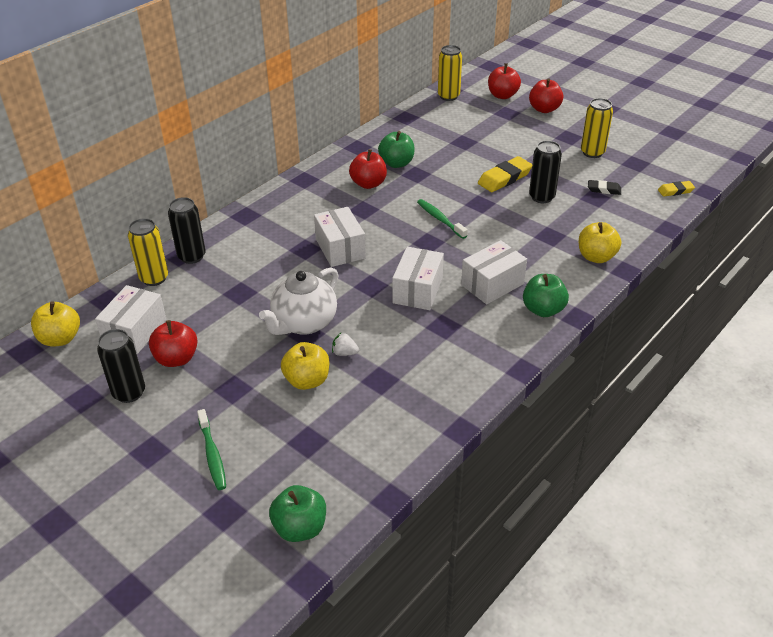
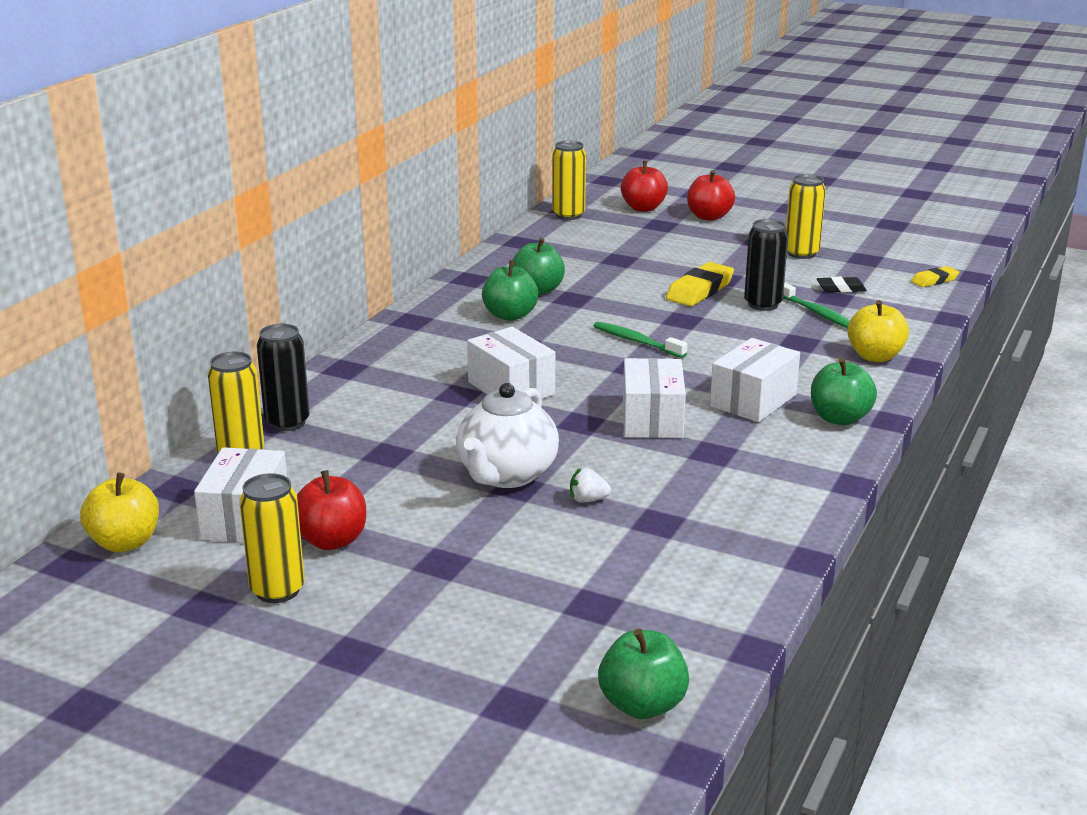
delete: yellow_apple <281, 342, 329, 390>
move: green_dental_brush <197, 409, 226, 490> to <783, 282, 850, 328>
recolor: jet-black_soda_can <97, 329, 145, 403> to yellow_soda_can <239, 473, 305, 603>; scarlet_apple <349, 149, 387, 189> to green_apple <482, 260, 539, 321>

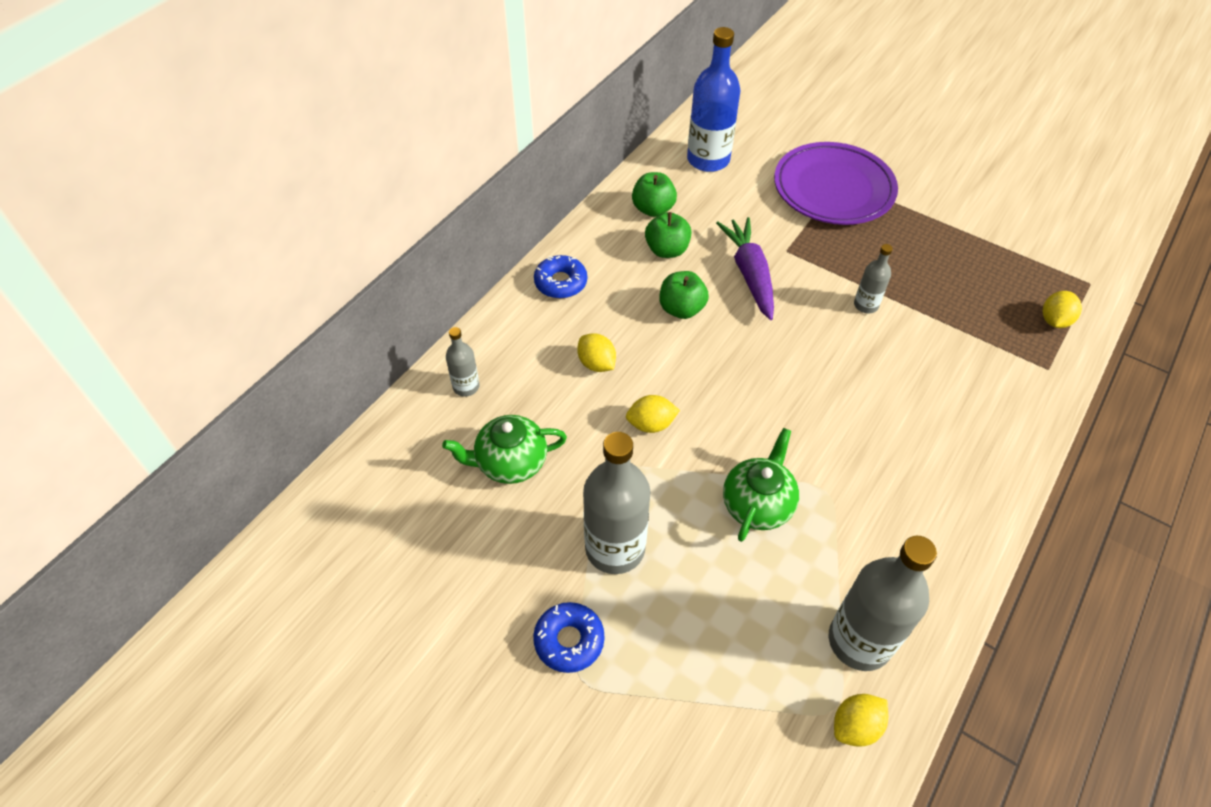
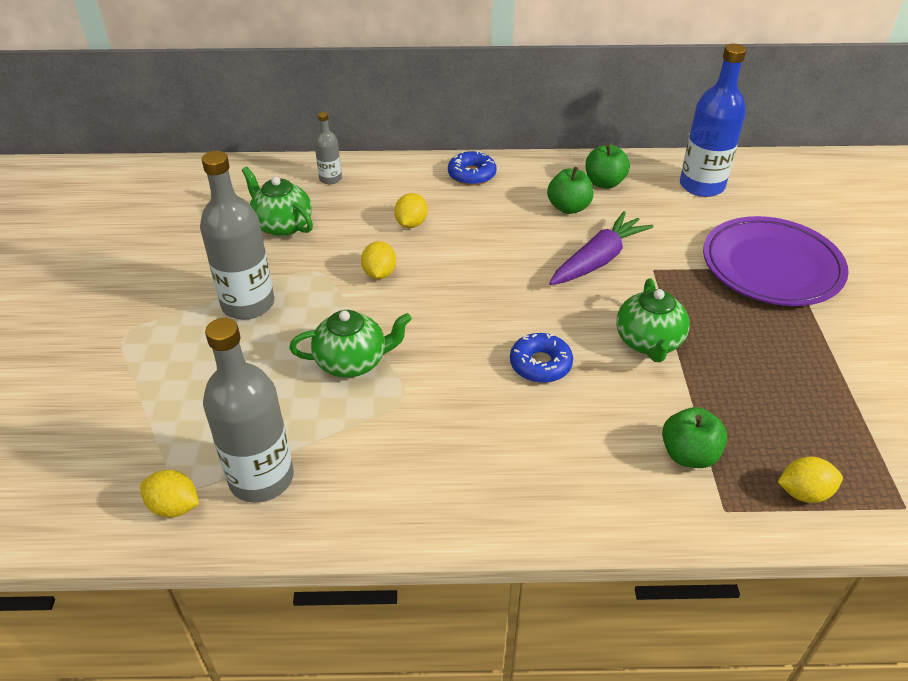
move: cobalt_donut <533, 602, 605, 673> to <510, 333, 573, 383>; green_apple <660, 271, 709, 319> to <662, 407, 727, 468>
replace: gray_bottle <854, 244, 893, 313> to green_china_teapot <616, 278, 690, 362>
rotate: yellow_toy_lemon <626, 395, 680, 433> = <361, 241, 396, 279> 45 degrees clockwise

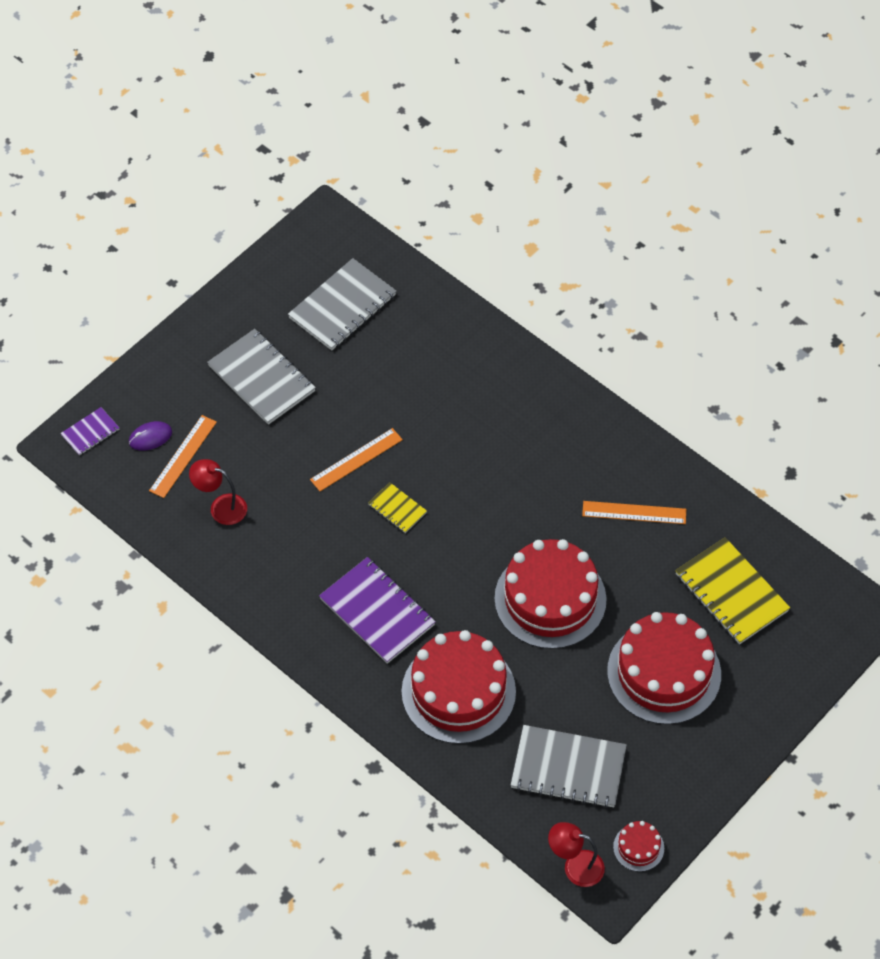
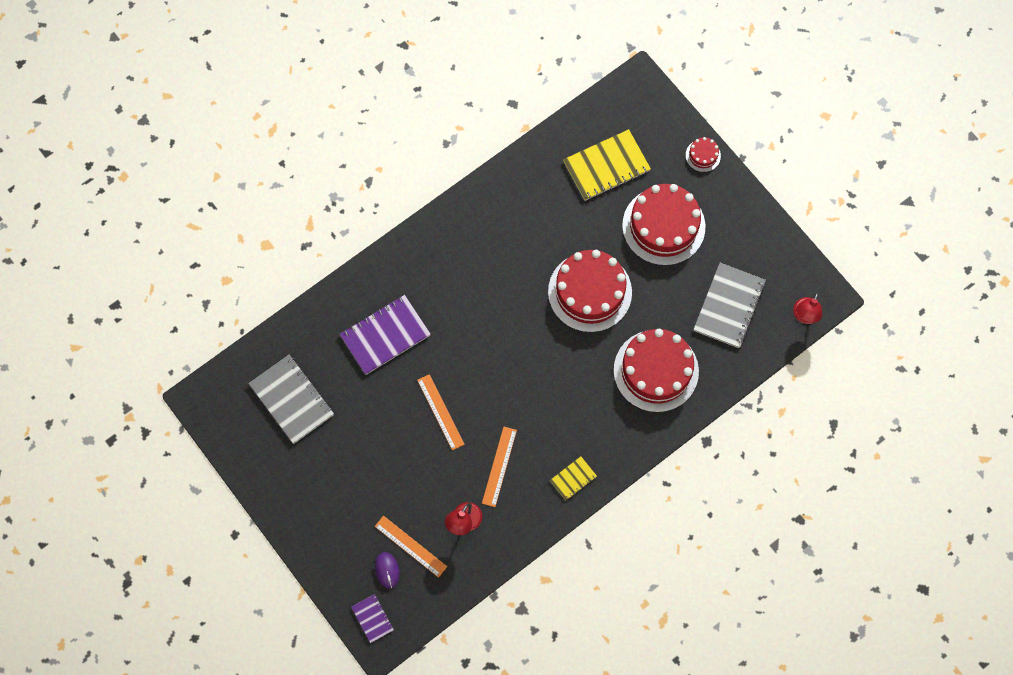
delete: gray_notebook <207, 329, 316, 425>
move: royal_purple_notebook <319, 557, 436, 664> to <340, 295, 431, 375>; yellow_notebook <368, 482, 427, 533> to <550, 457, 597, 500>; orange-coloured_ruler <582, 501, 686, 524> to <482, 427, 517, 507>; scarlet_gateau <613, 821, 664, 872> to <686, 137, 721, 172>

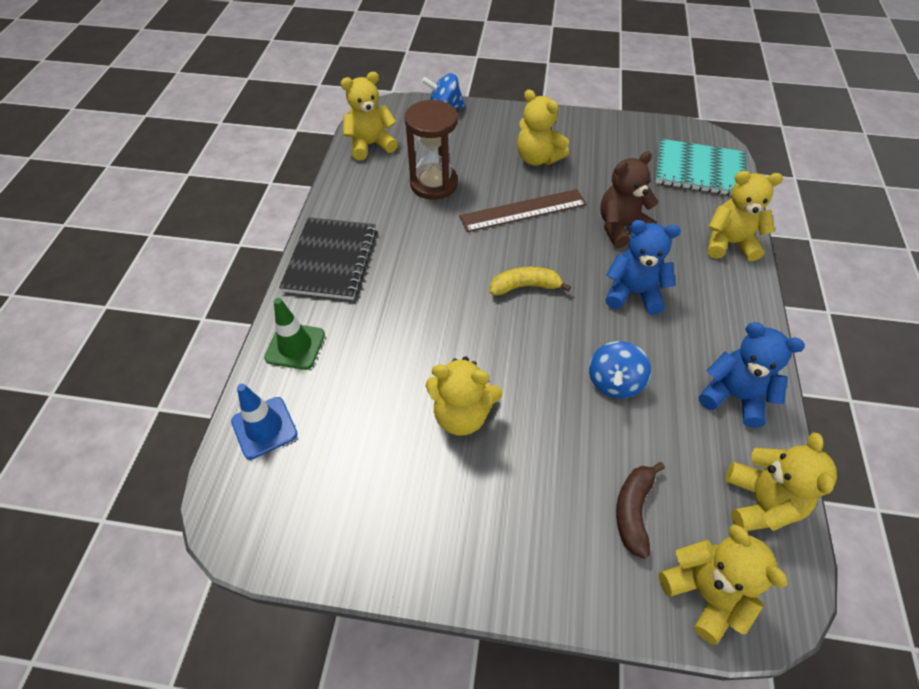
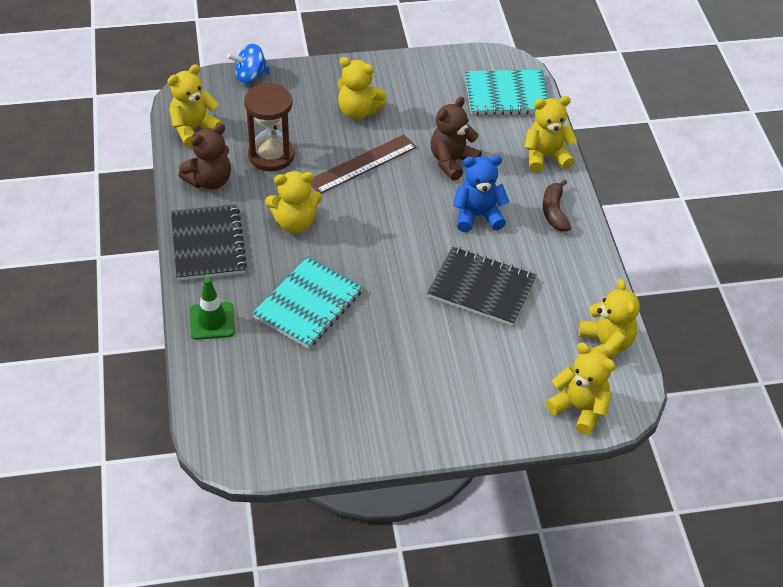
delete: cobalt_road_cone <231, 384, 298, 459>; yellow_toy_banana <490, 267, 571, 295>; cobalt_stuffed_bear <699, 322, 805, 428>
insert: brown_stuffed_bear <178, 123, 231, 190>; teal_notebook <252, 256, 363, 349>
move: yellow_stuffed_bear <426, 357, 502, 436> to <265, 171, 322, 233>; brown_toy_banana <616, 462, 665, 559> to <543, 179, 571, 232>
replace: cobalt_spinning_top <589, 341, 651, 398> to jet-black_notebook <427, 247, 537, 326>

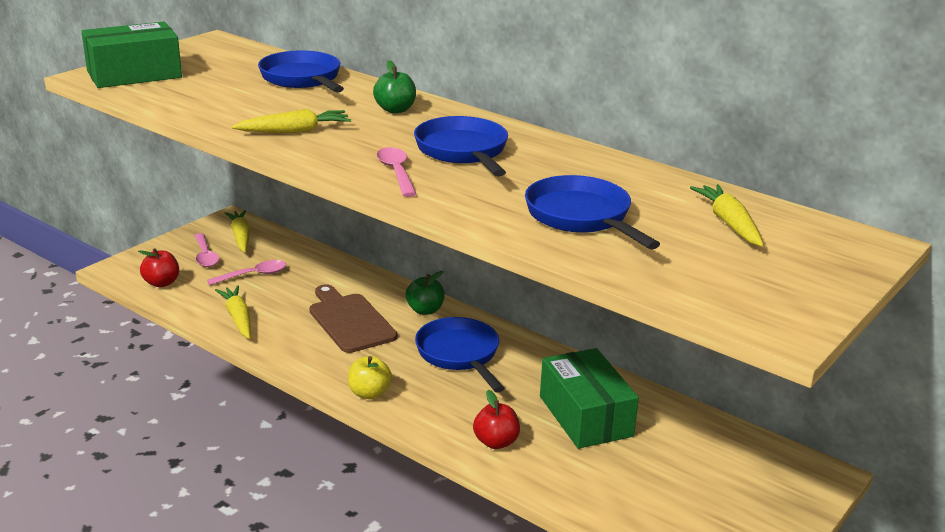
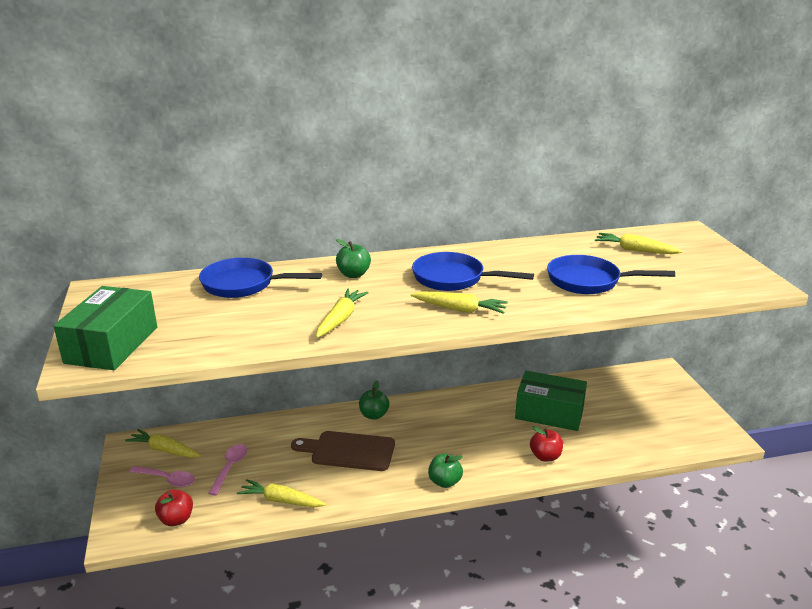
delete: cobalt_pan <415, 317, 505, 393>
replace: rose-pink_spoon <377, 147, 416, 197> to yellow_carrot <410, 292, 508, 314>
recolor: yellow_apple <348, 356, 392, 399> to green_apple <428, 454, 463, 488>

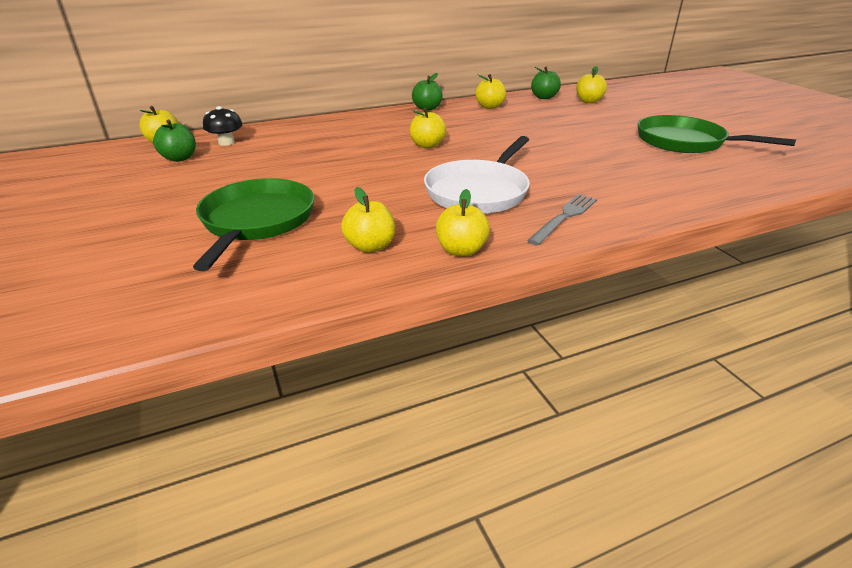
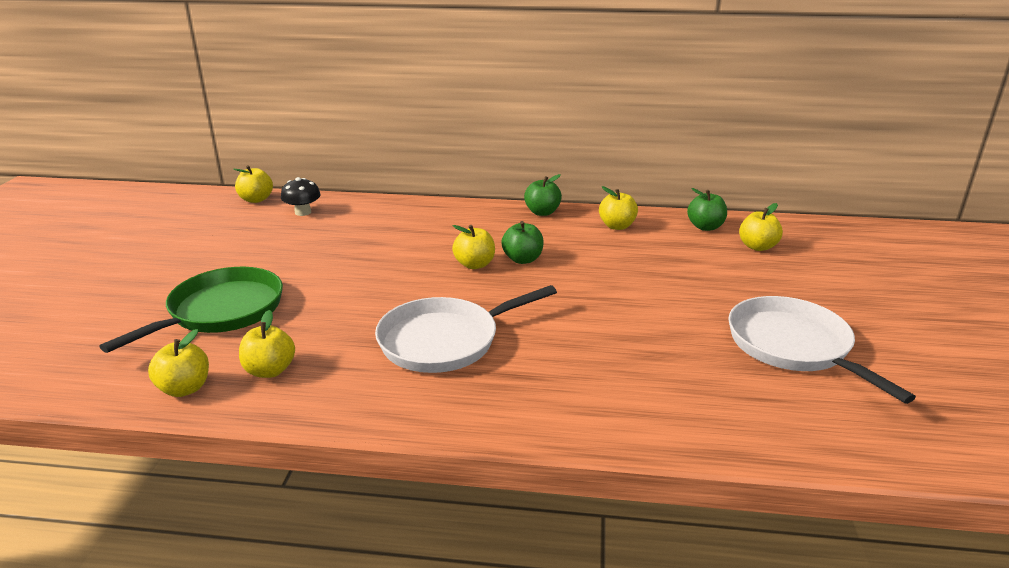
delete: gray_dinner_fork <527, 194, 597, 246>
move: green_apple <153, 119, 196, 162> to <501, 221, 544, 264>; yellow_apple <436, 189, 490, 257> to <148, 329, 209, 397>
recolor: green_pan <638, 115, 796, 153> to pure_white_pan <728, 296, 916, 404>

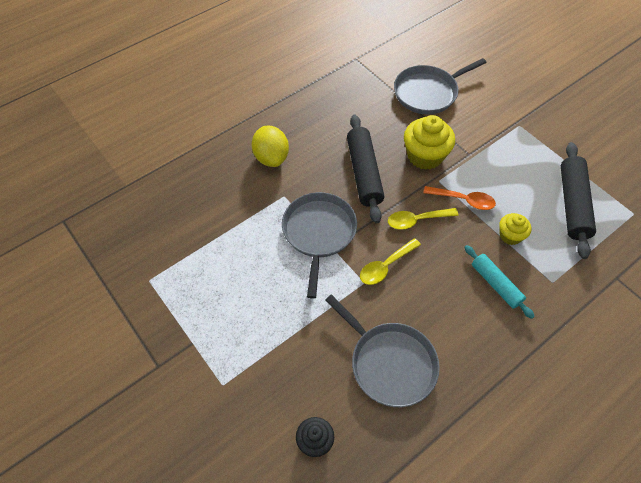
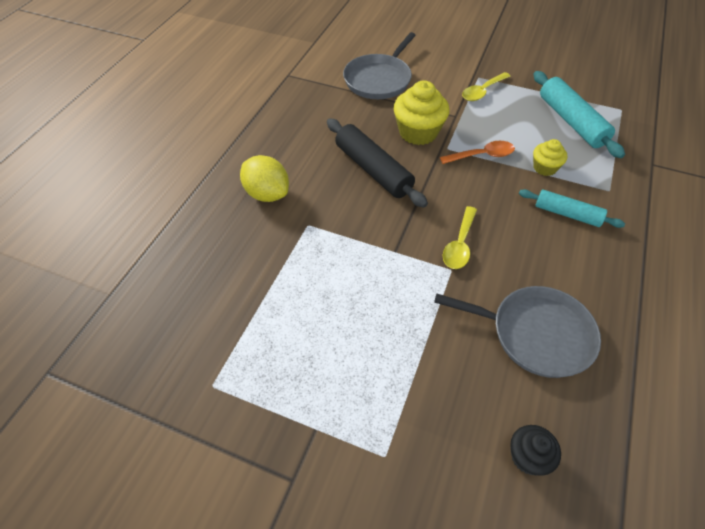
delete: gray_pan <282, 192, 357, 298>
move: yellow_spoon <388, 208, 458, 230> to <462, 72, 511, 101>
recolor: jet-black_pastry_roller <561, 142, 596, 259> to teal_pastry_roller <533, 71, 625, 158>

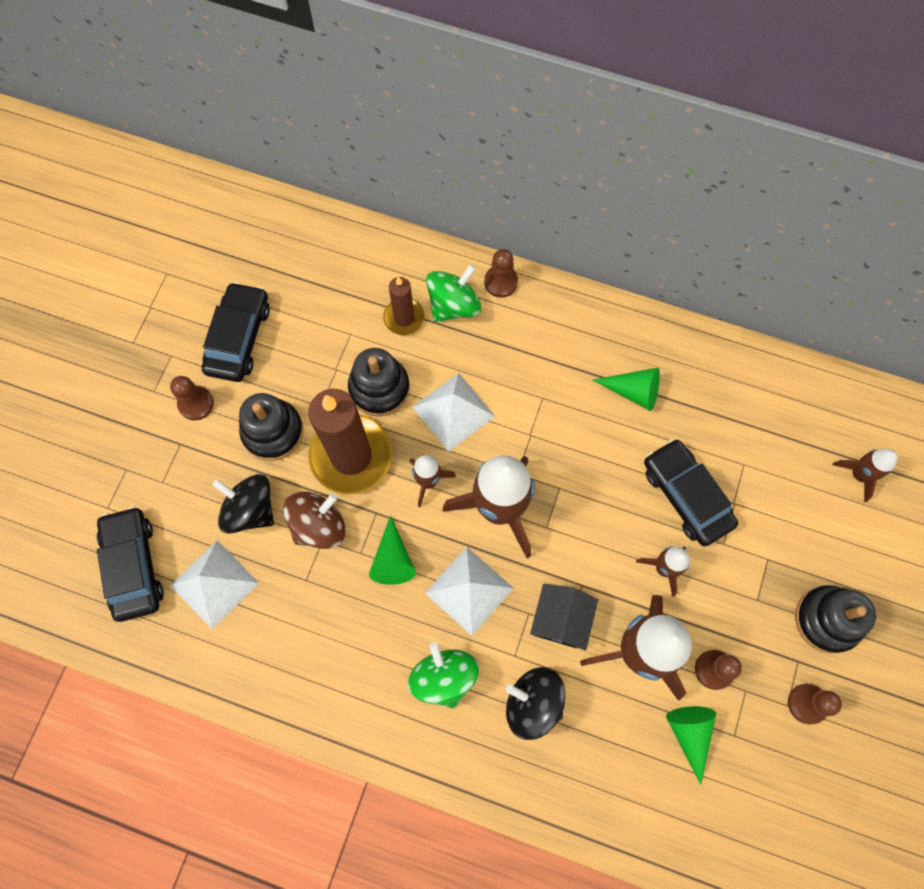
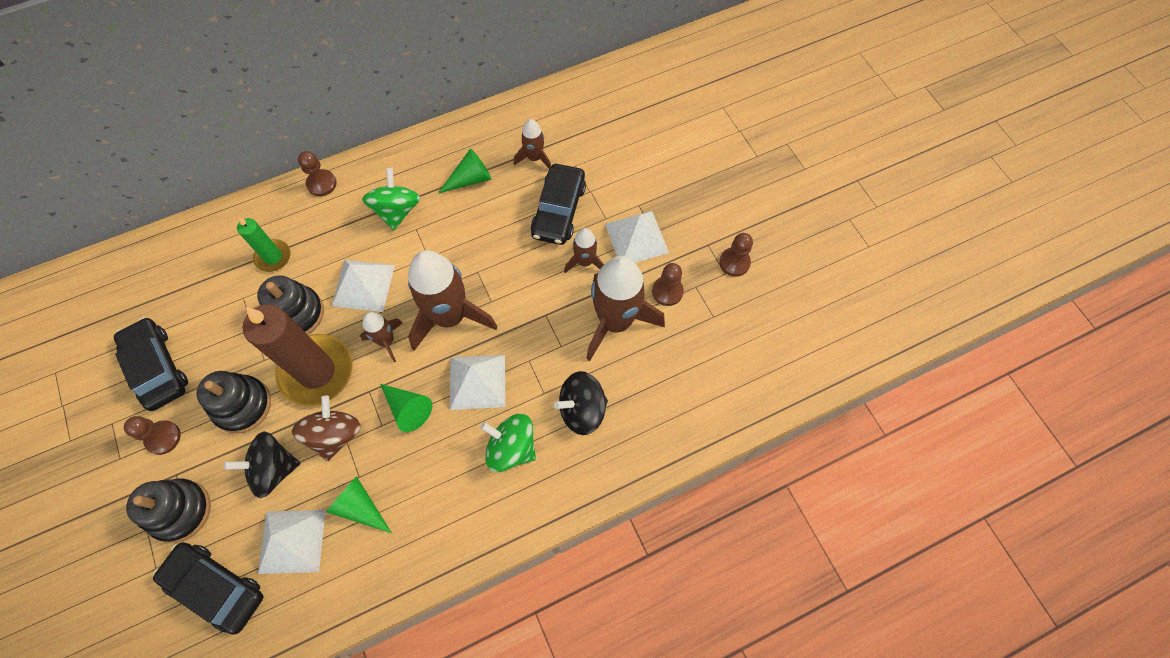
delete: jet-black_toy_house <530, 584, 598, 651>
insert: pure_white_pyramid <605, 211, 669, 262>
move: green_spinning_top <426, 264, 481, 322> to <362, 168, 420, 230>; green_solid_cone <666, 706, 716, 785> to <326, 476, 392, 533>; jet-black_stacking_rings <795, 585, 876, 653> to <126, 479, 211, 543>; brown_toy_rocket <832, 448, 897, 502> to <514, 119, 551, 168>
recolor: brown_candle <383, 277, 425, 335> to green_candle <237, 217, 291, 272>
rotate: jet-black_automobile <644, 439, 738, 546> = <531, 164, 586, 245> 90 degrees counterclockwise

